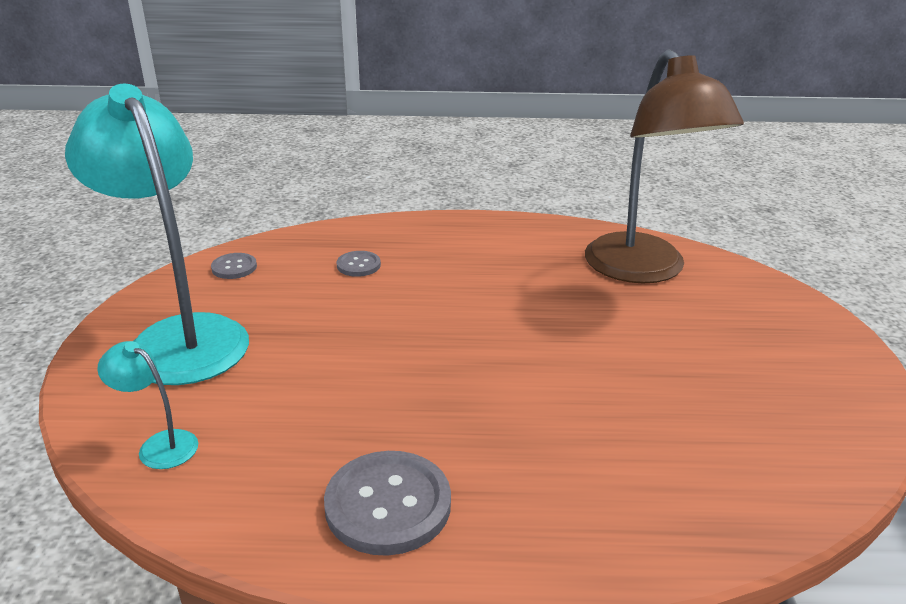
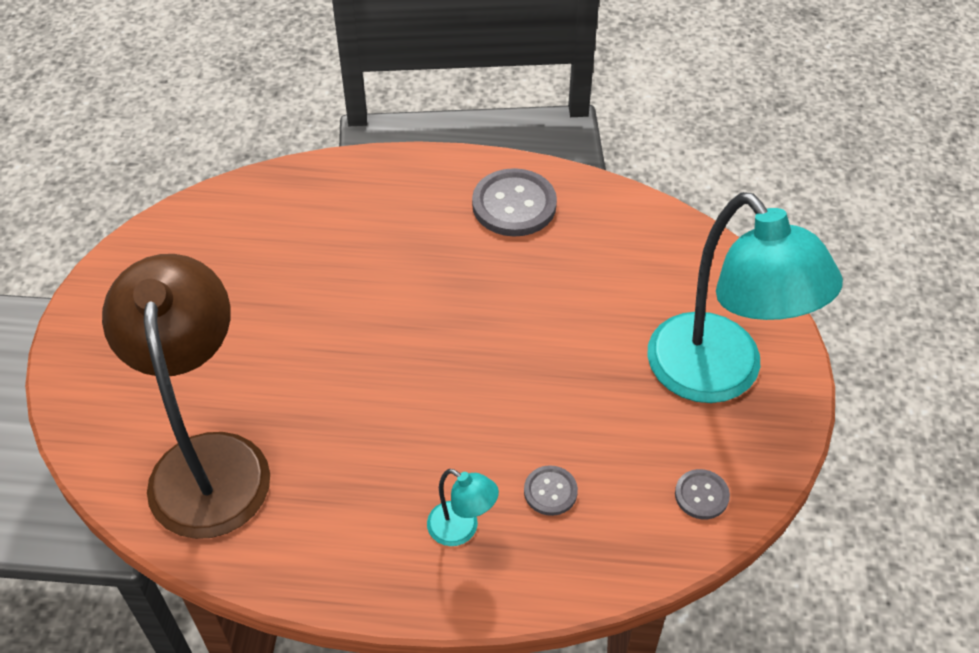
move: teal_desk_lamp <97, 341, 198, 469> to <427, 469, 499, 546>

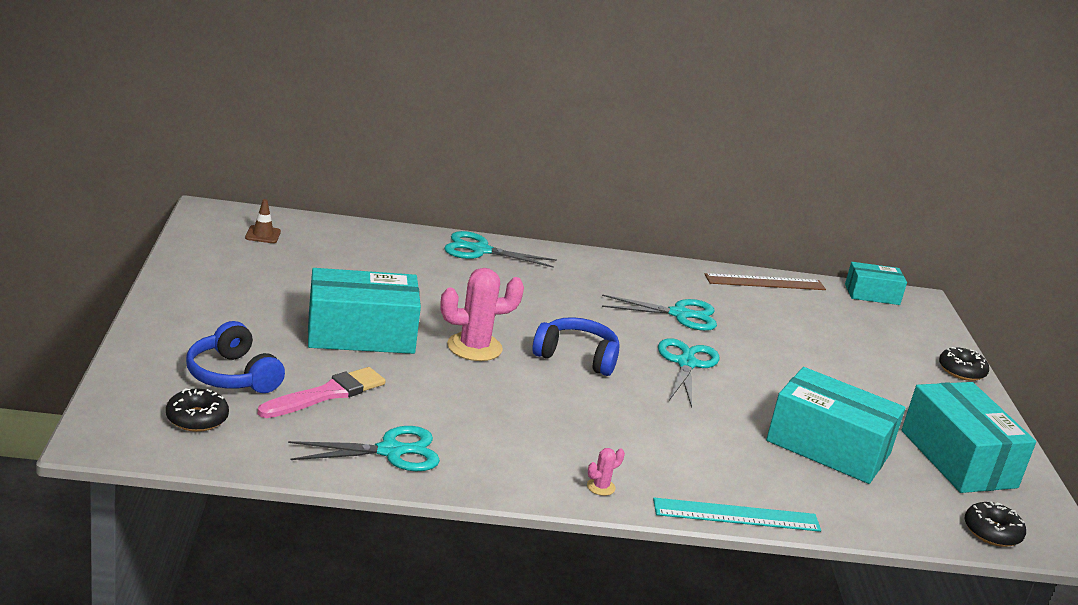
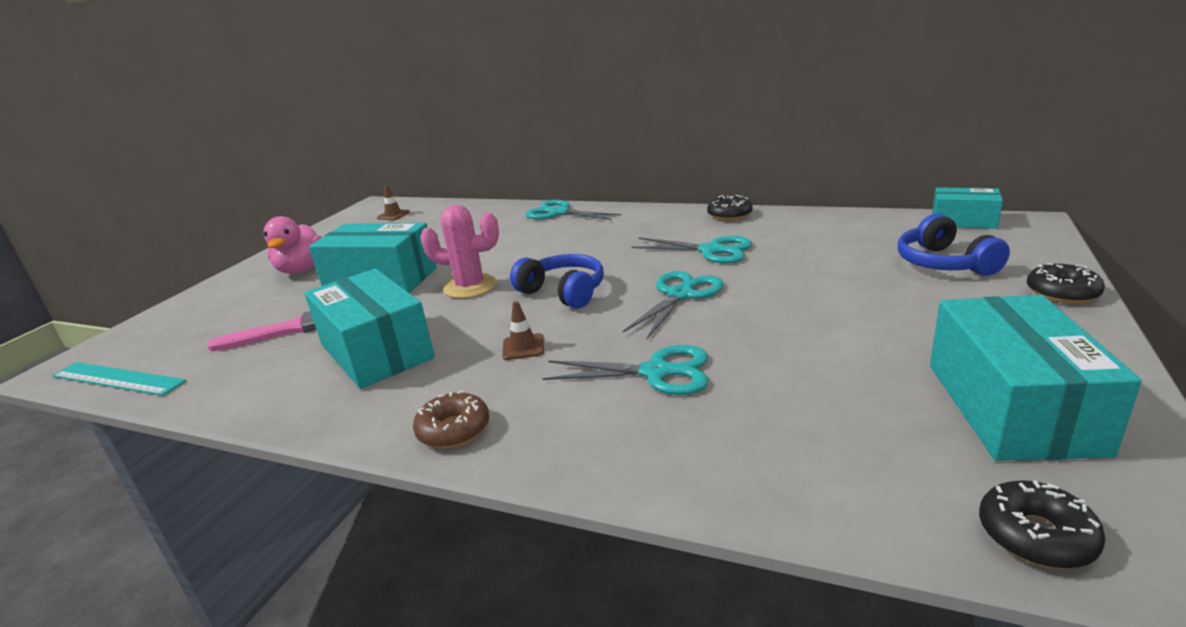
delete: brown_ruler <704, 273, 826, 290>
insert: rose-pink_duck <263, 216, 322, 274>; brown_road_cone <502, 301, 544, 360>
move: jet-black_donut <166, 389, 229, 432> to <707, 195, 753, 221>; cobalt_headset <186, 321, 285, 393> to <898, 214, 1010, 276>; teal_pair_of_scissors <288, 426, 440, 471> to <542, 345, 708, 395>; teal_ruler <653, 498, 821, 532> to <52, 362, 186, 396>; teal_package <766, 367, 905, 484> to <304, 269, 435, 389>
replace: rose-pink_cactus <587, 448, 625, 496> to brown_donut <413, 391, 489, 448>

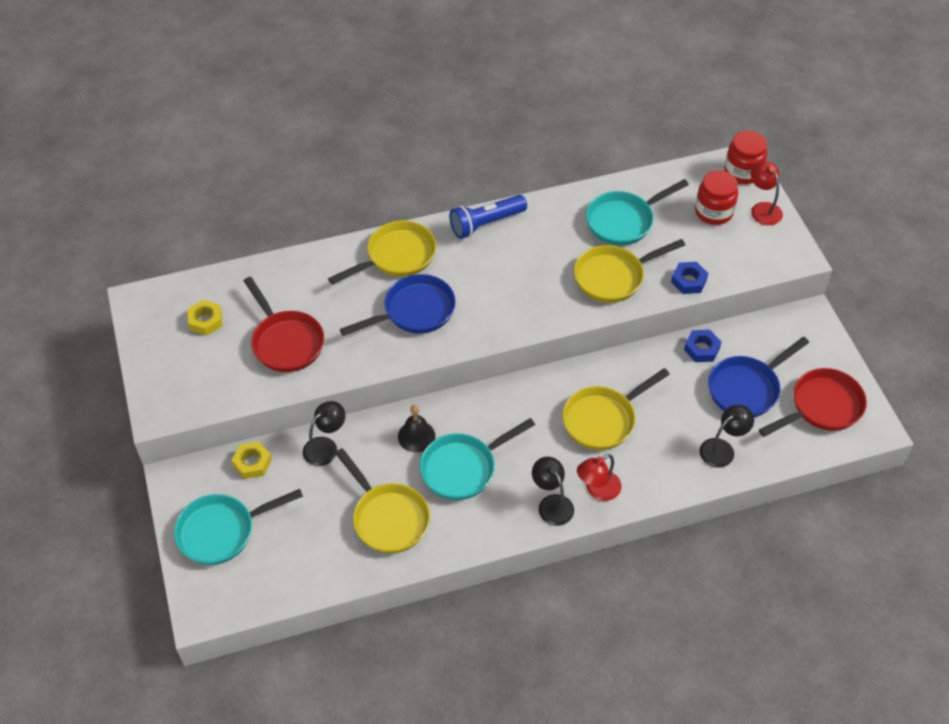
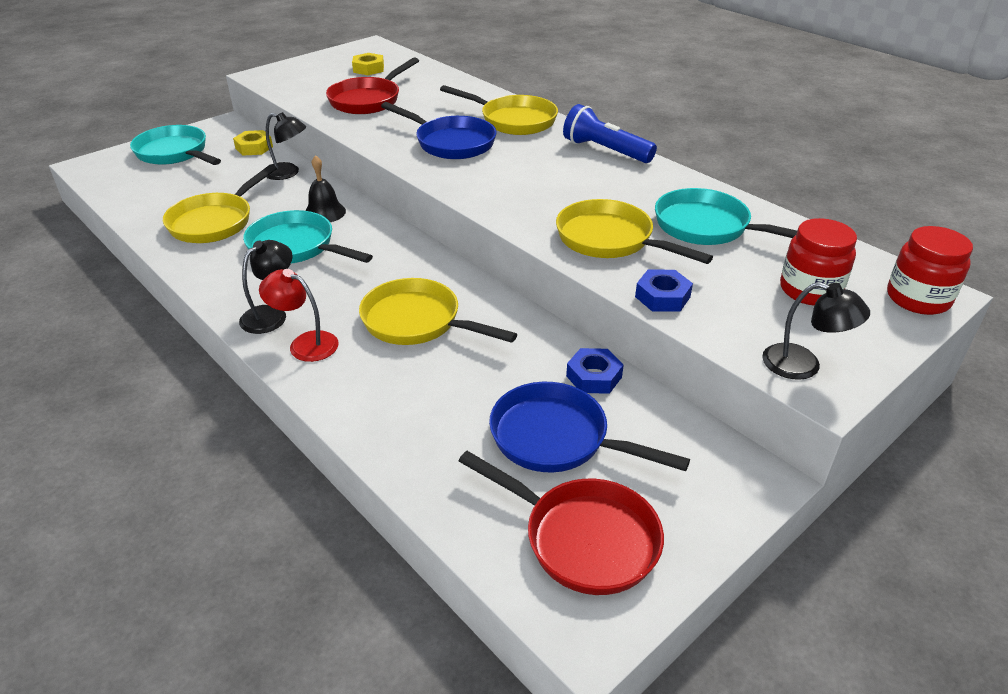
delete: scarlet_desk_lamp <751, 162, 783, 225>
move: jet-black_desk_lamp <699, 405, 754, 468> to <762, 282, 870, 380>

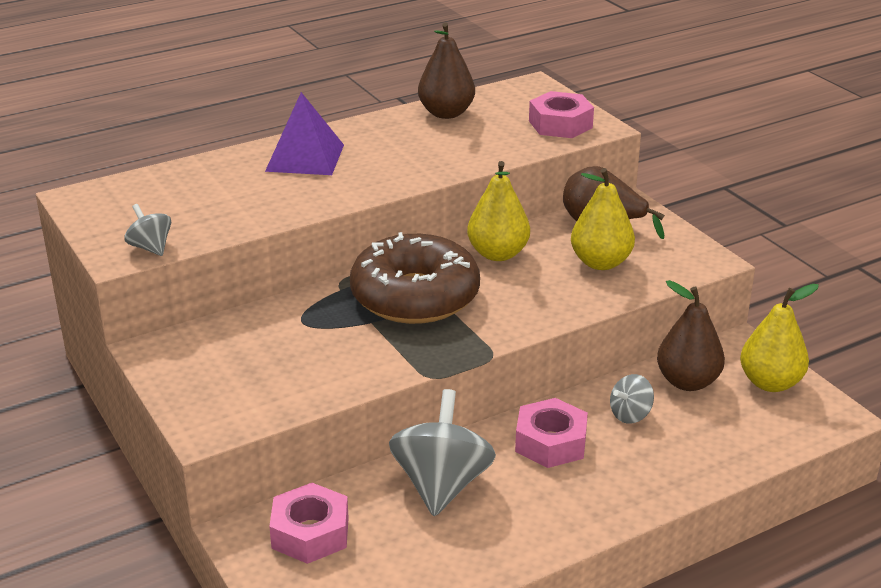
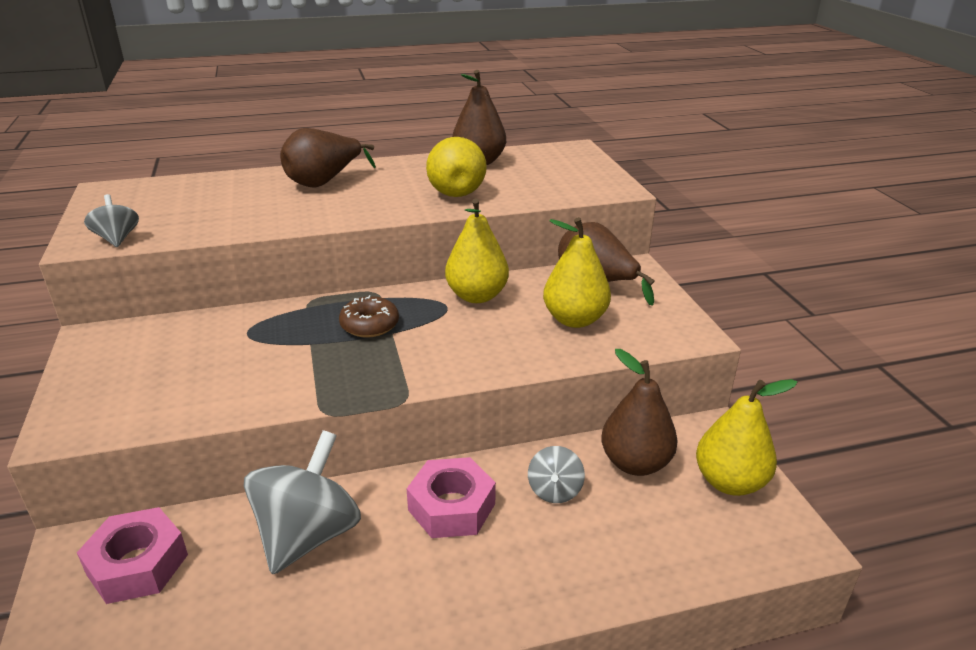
delete: rose-pink_nut <529, 91, 594, 138>
insert: yellow_pear <426, 137, 487, 197>
replace: royal_purple_pyramid <265, 92, 344, 175> to brown_pear <280, 128, 376, 188>
rotate: gray_spinning_top <610, 374, 654, 424> = <528, 446, 585, 503> 60 degrees counterclockwise
resize: brown_donut <350, 232, 480, 324> = <339, 295, 399, 338> x0.45

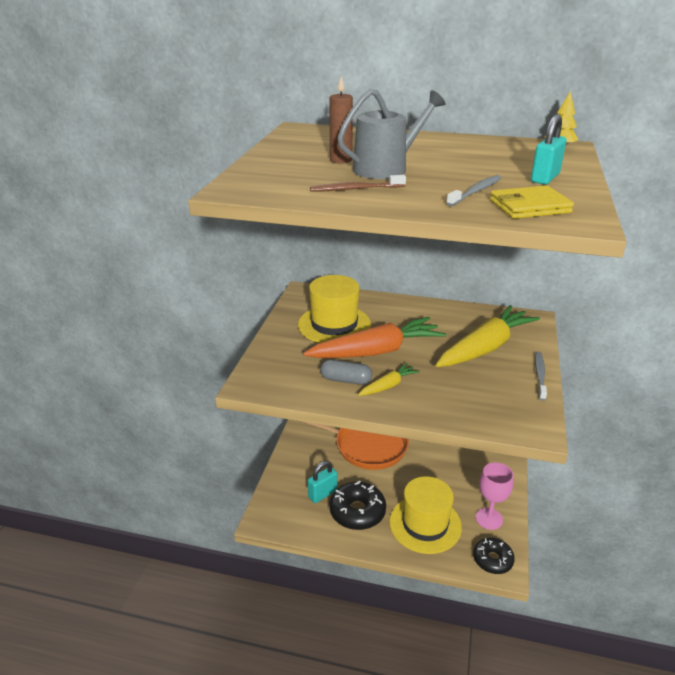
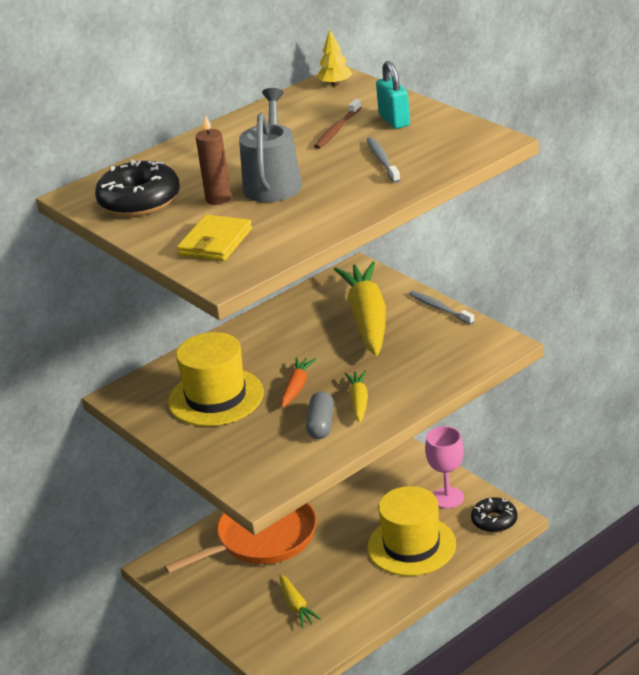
move: brown_dental_brush <310, 175, 406, 192> to <314, 99, 361, 149>; jet-black_donut <329, 480, 386, 530> to <95, 159, 180, 217>; yellow_wallet <490, 186, 574, 219> to <177, 215, 252, 261>
replace: teal_padlock <308, 461, 338, 503> to yellow_carrot <279, 574, 321, 627>
rotate: gray_capsule <320, 360, 372, 385> = <306, 391, 334, 439> 45 degrees counterclockwise
resize: orange-coloured_carrot <303, 317, 446, 358> = <281, 357, 316, 408> x0.47

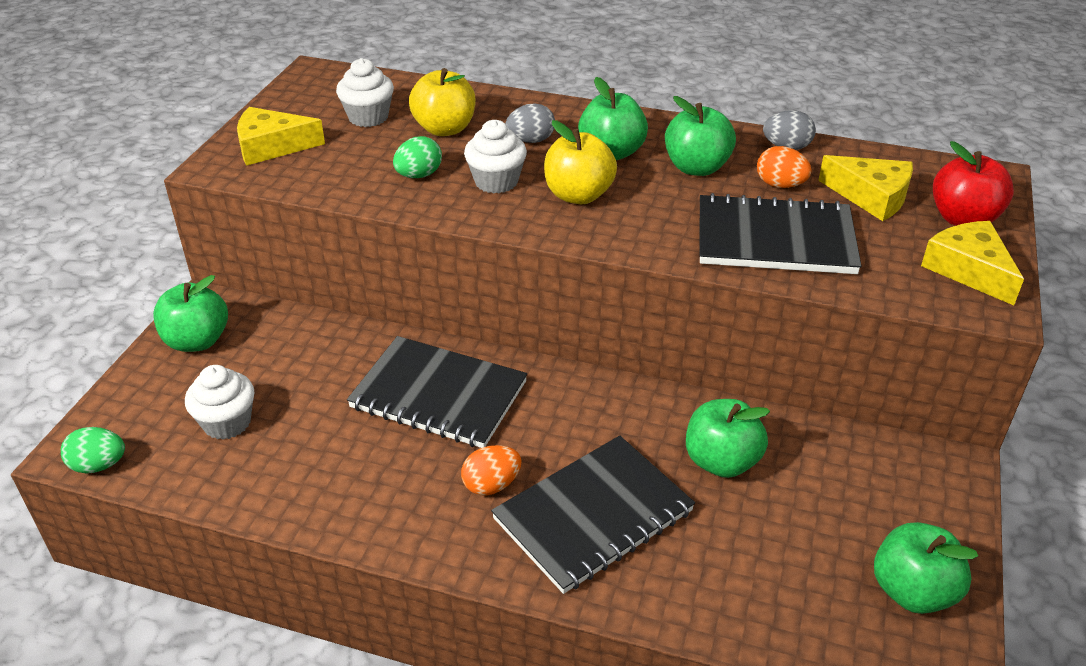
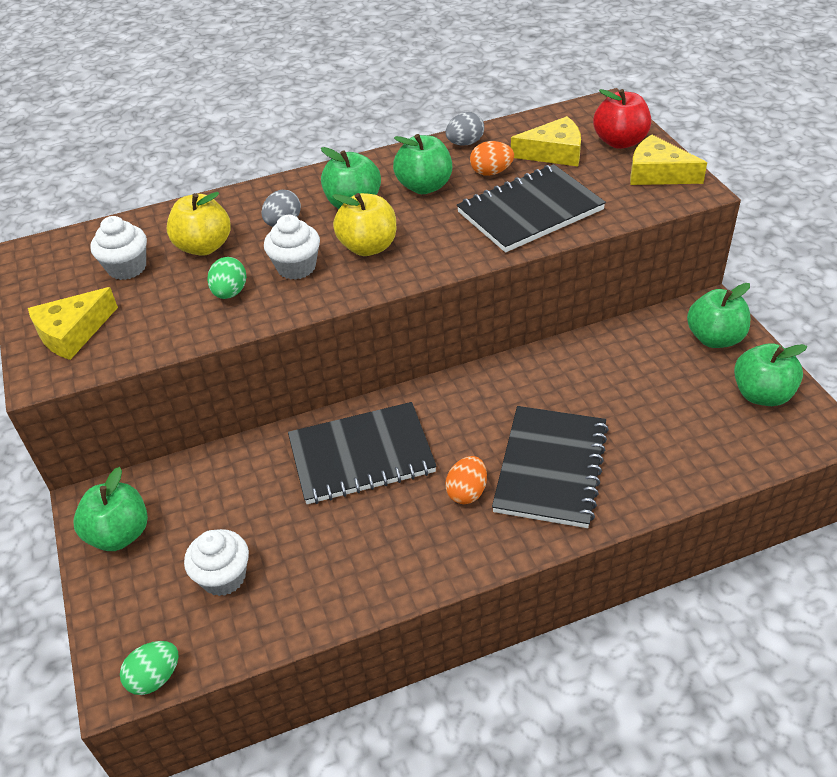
move: green_apple <686, 399, 770, 478> to <687, 283, 750, 348>

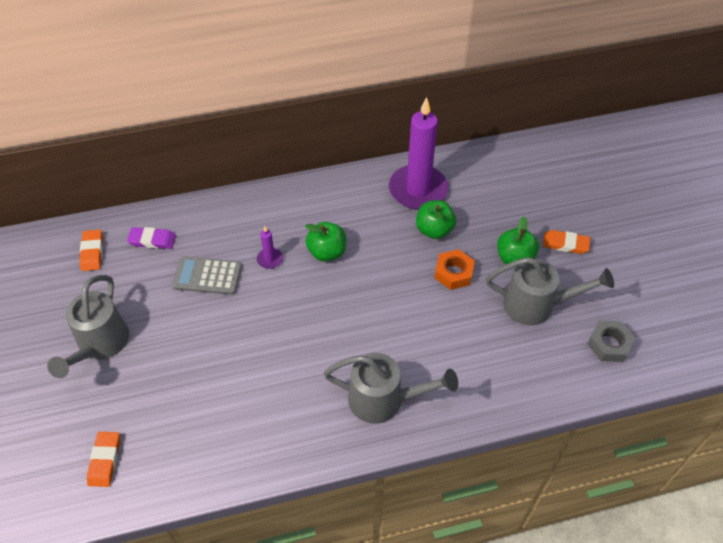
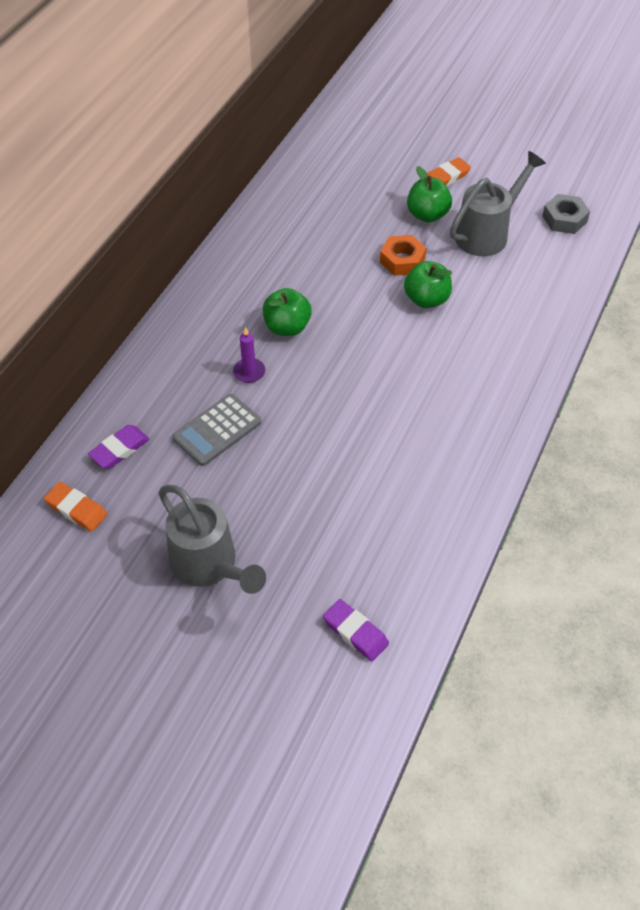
delete: gray_watering_can <324, 353, 458, 424>; royal_purple_candle <389, 97, 448, 210>
move: green_apple <416, 200, 456, 239> to <404, 261, 452, 308>
recolor: orange-coloured_gum_eraser <87, 432, 120, 487> to royal_purple_gum_eraser <323, 599, 389, 661>

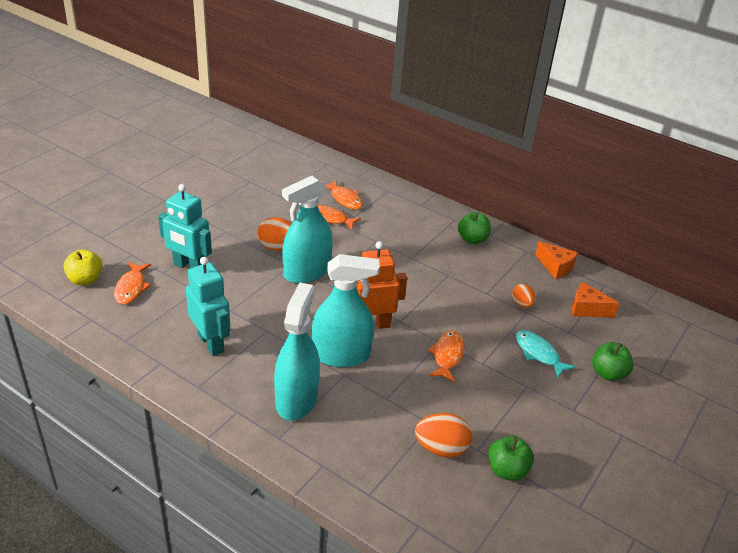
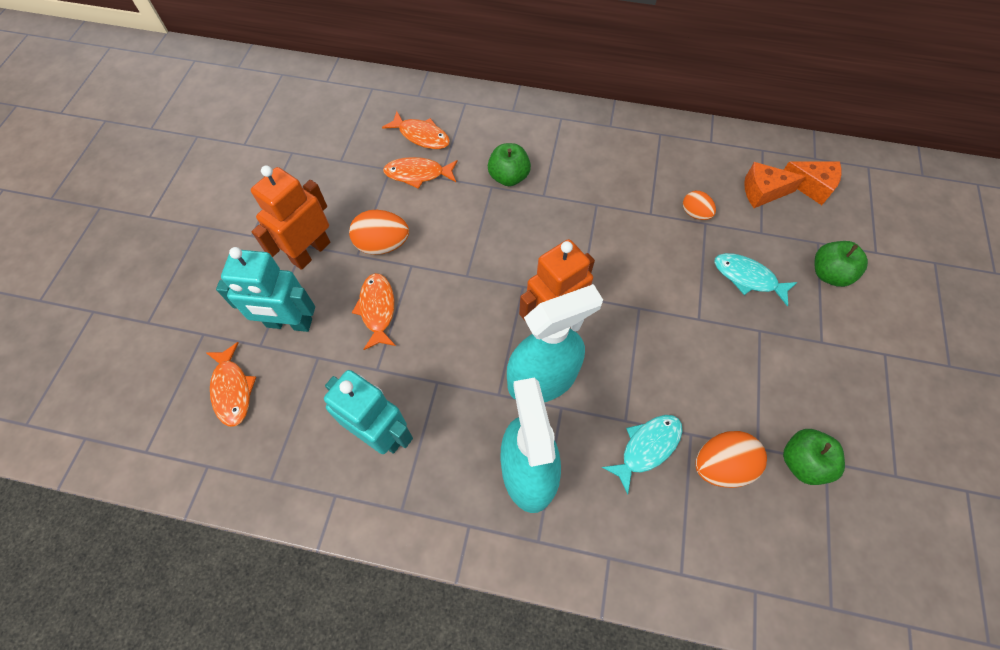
delete: yellow_apple <63, 249, 103, 285>; teal_sprayer <282, 176, 333, 284>
insert: orange-coloured_robot_figure <251, 165, 330, 270>; teal_toy_fish <602, 415, 683, 495>
move: orange-coloured_toy_fish <428, 331, 465, 382> to <352, 273, 396, 350>; green_apple <458, 212, 491, 244> to <488, 143, 531, 186>; orange-coloured_piece_of_cheese <535, 241, 578, 279> to <784, 161, 842, 205>

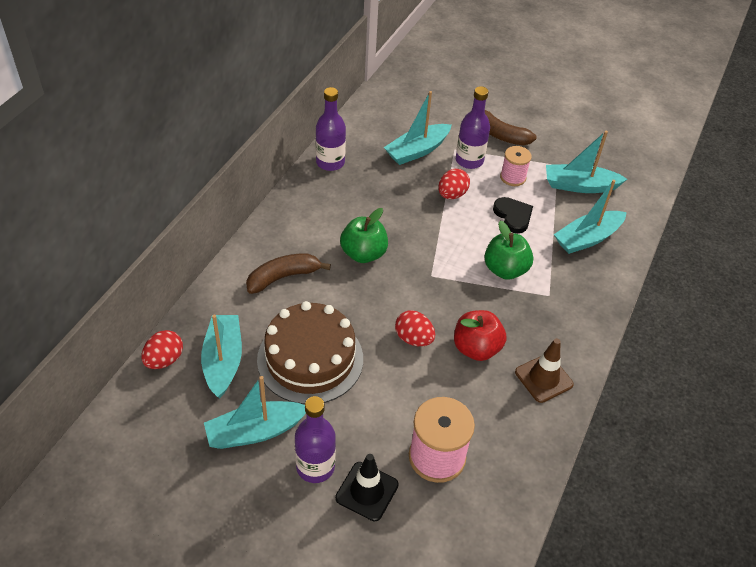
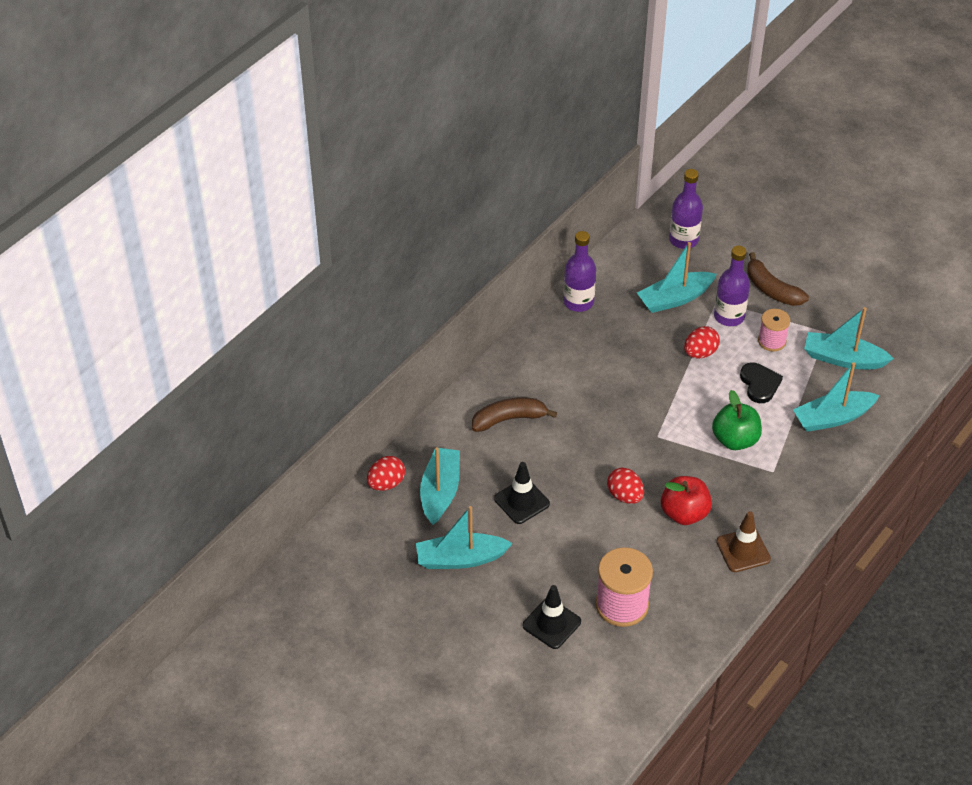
delete: green_apple <340, 208, 388, 263>
move: royal_purple_bottle <295, 396, 336, 483> to <669, 169, 703, 249>
replace: brown_gateau <257, 301, 363, 404> to jet-black_road_cone <494, 462, 550, 524>

